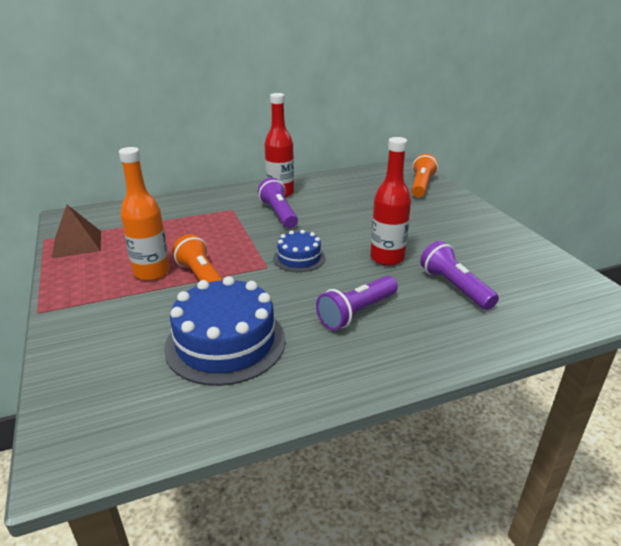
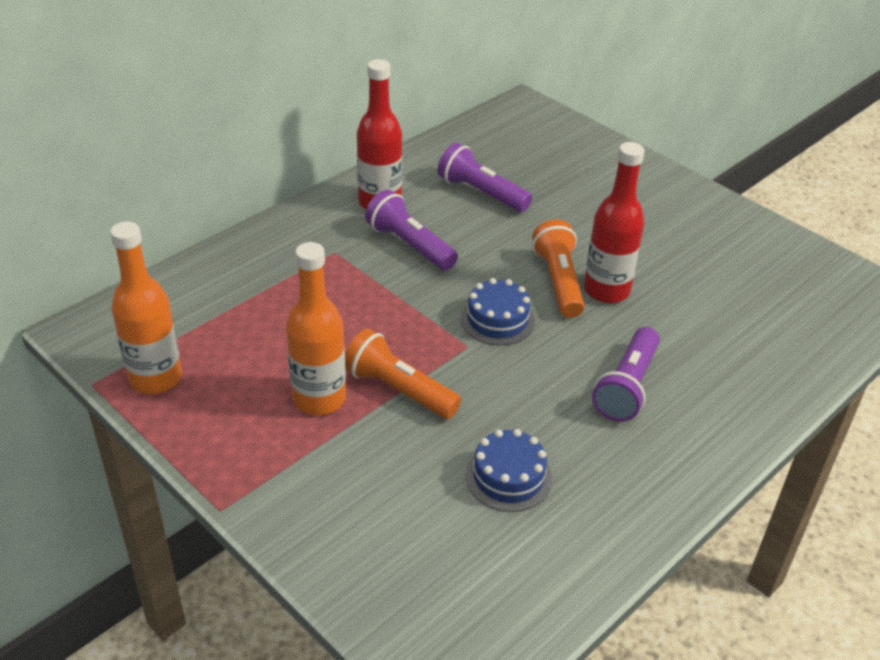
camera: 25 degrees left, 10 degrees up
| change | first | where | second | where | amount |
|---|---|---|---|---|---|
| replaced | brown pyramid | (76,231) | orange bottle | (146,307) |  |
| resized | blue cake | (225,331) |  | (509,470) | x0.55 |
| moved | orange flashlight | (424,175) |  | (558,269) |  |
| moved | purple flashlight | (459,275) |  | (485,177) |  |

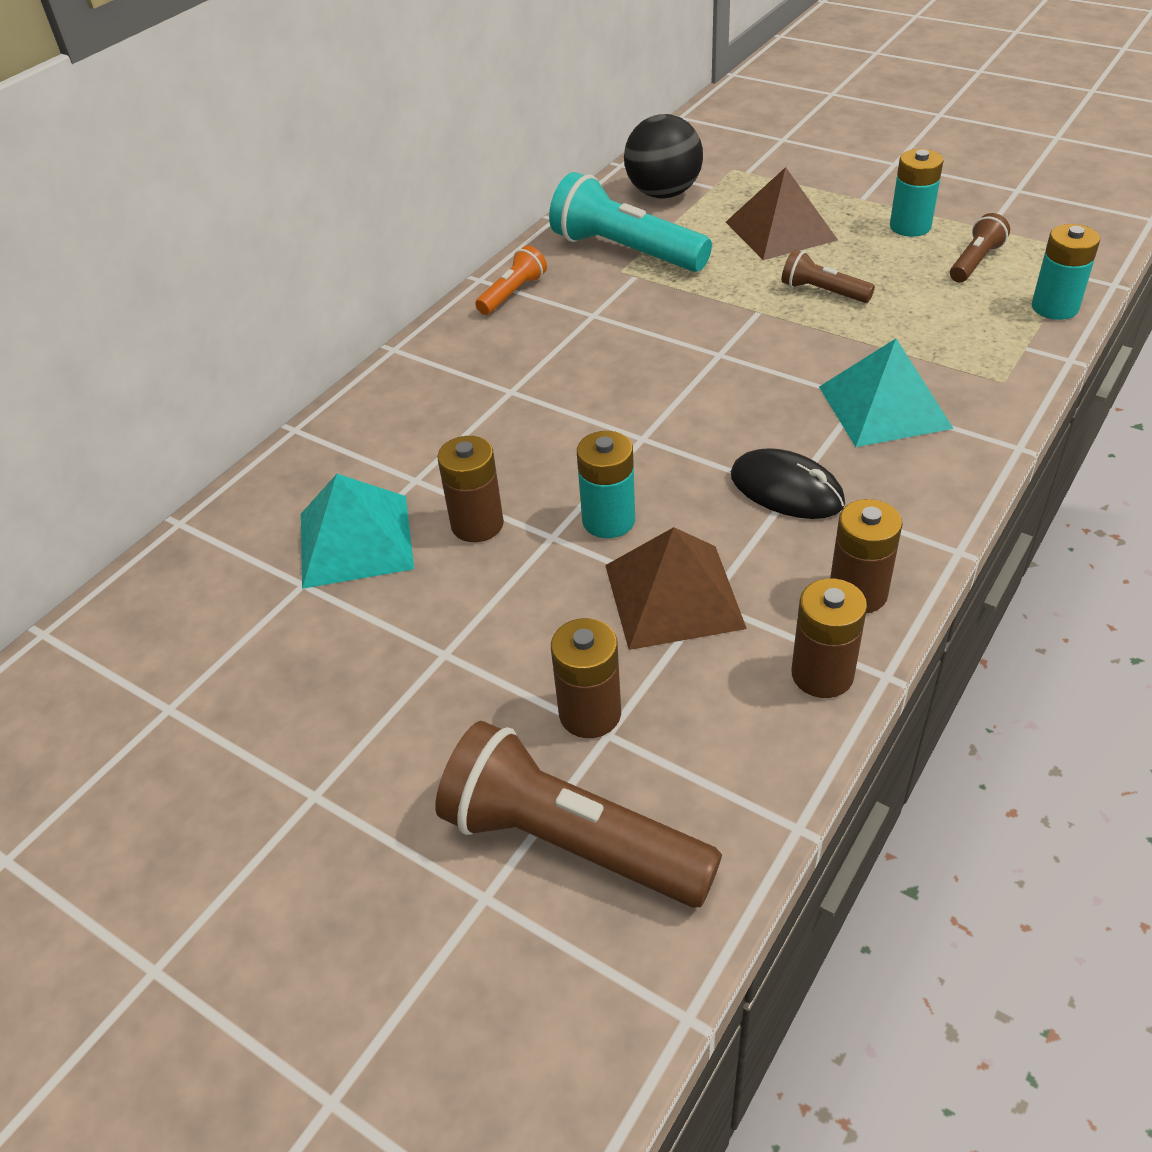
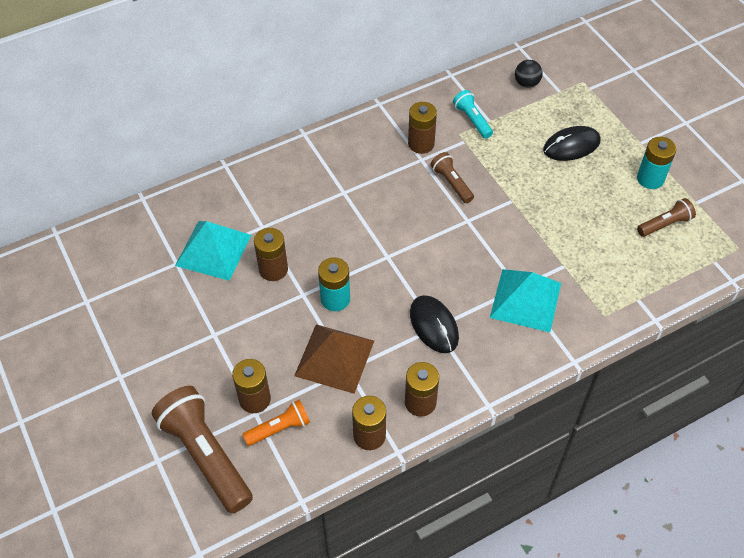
camera: 25 degrees right, 10 degrees up
| change | first | where | second | where | amount |
|---|---|---|---|---|---|
| moved | orange flashlight | (511,280) |  | (276,423) |  |
| resized | turquoise flashlight | (630,222) |  | (473,114) | x0.52 |
| resized | black ball | (663,156) |  | (529,74) | x0.53 |
| replaced | brown pyramid | (782,213) | black mouse | (572,143) |  |
| moved | brown flashlight | (828,276) |  | (452,177) |  |
| removed | turquoise battery | (1066,272) |  |  |  |
| added |  |  | brown battery | (422,128) |  |

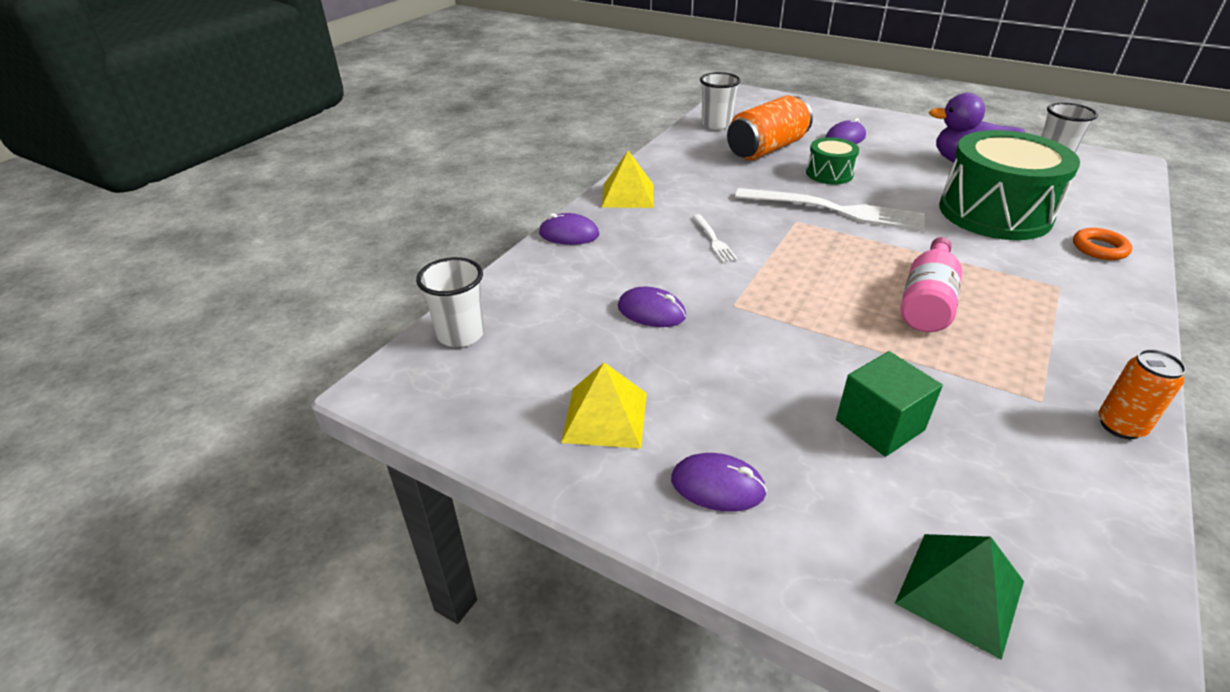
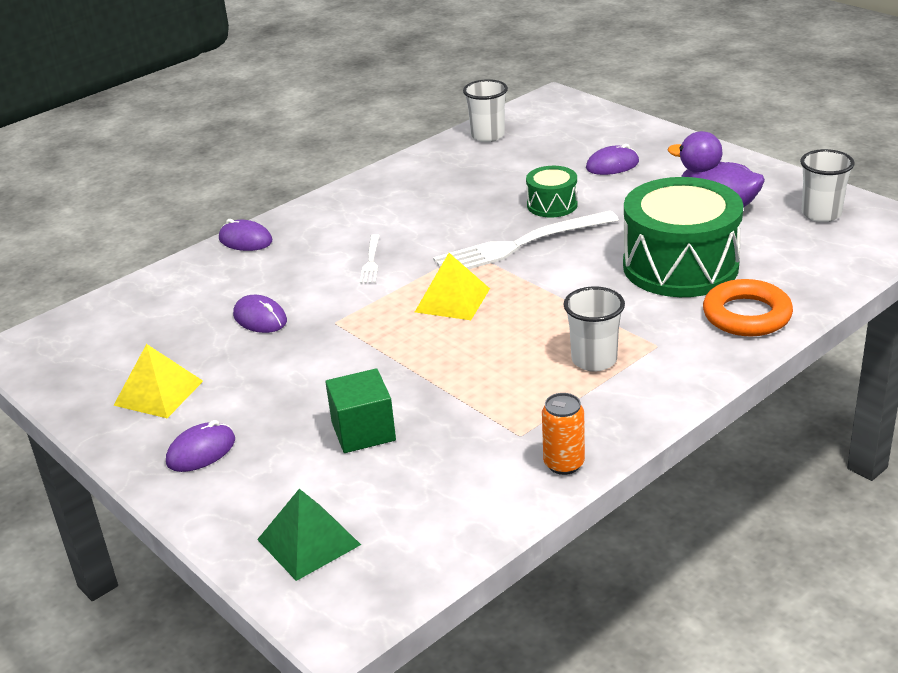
camera: 20 degrees right, 5 degrees down
| change | first | where | second | where | amount |
|---|---|---|---|---|---|
| moved | white cup | (450,302) |  | (594,329) |  |
| moved | yellow pyramid | (628,179) |  | (452,286) |  |
| turned | purple mouse | (719,482) |  | (200,446) | 75 degrees counterclockwise |
| removed | orange can | (770,128) |  |  |  |
| turned | white fork | (830,210) |  | (526,240) | 120 degrees clockwise |
| removed | pink bottle | (931,284) |  |  |  |
| resized | orange ring | (1102,244) |  | (748,307) | x1.59 |

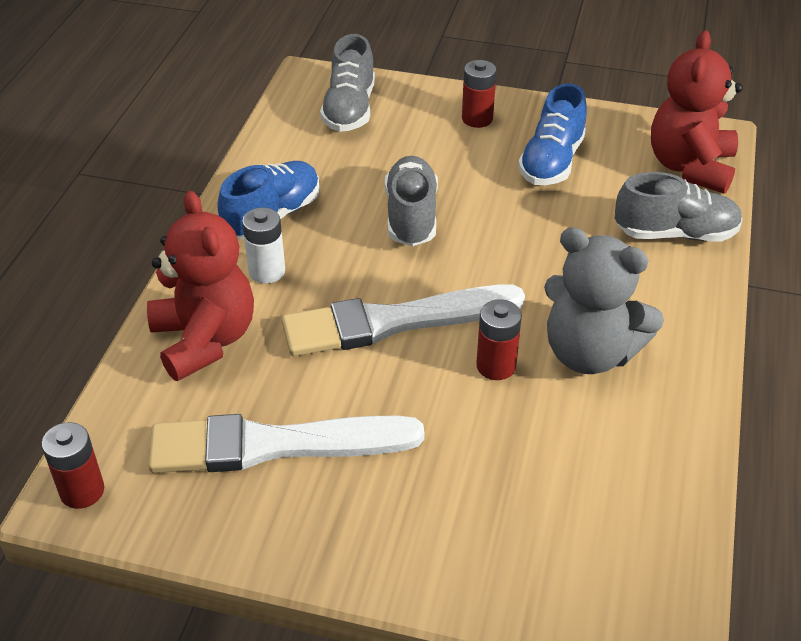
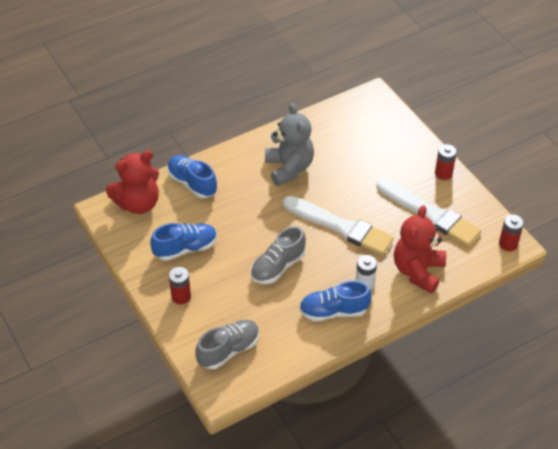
camera: 135 degrees left, 5 degrees up
| change | first | where | second | where | amount |
|---|---|---|---|---|---|
| moved | red battery | (499,340) |  | (446,162) |  |
| recoloured | grey shoe | (679,206) | blue shoe | (192,176) |  |

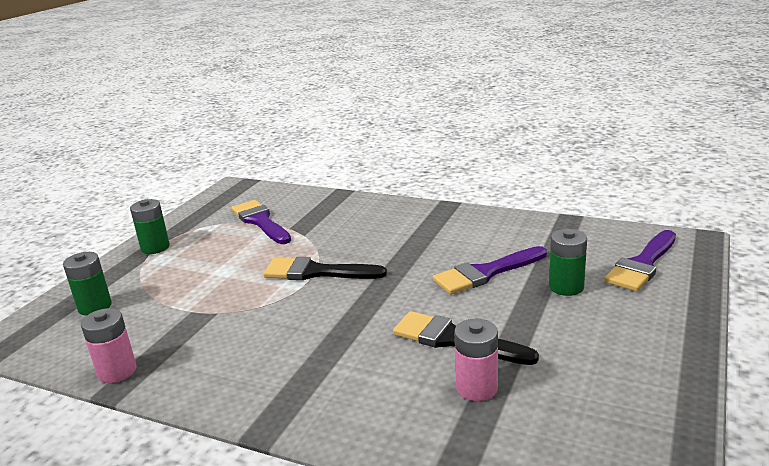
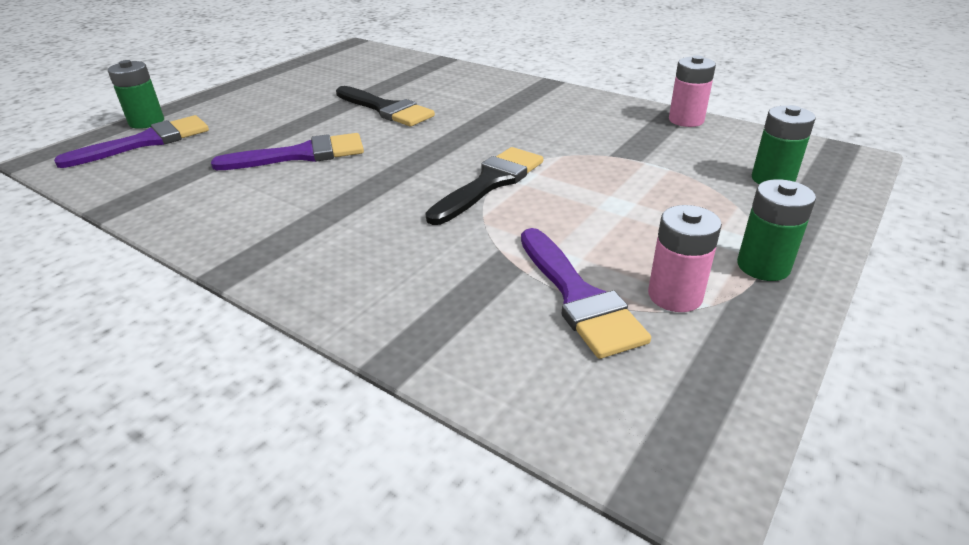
camera: 170 degrees left, 10 degrees up
| change | first | where | second | where | amount |
|---|---|---|---|---|---|
| turned | black brush | (325,268) |  | (484,186) | 75 degrees counterclockwise |
| moved | pink battery | (476,360) |  | (685,258) |  |
| moved | green battery | (568,262) |  | (136,94) |  |

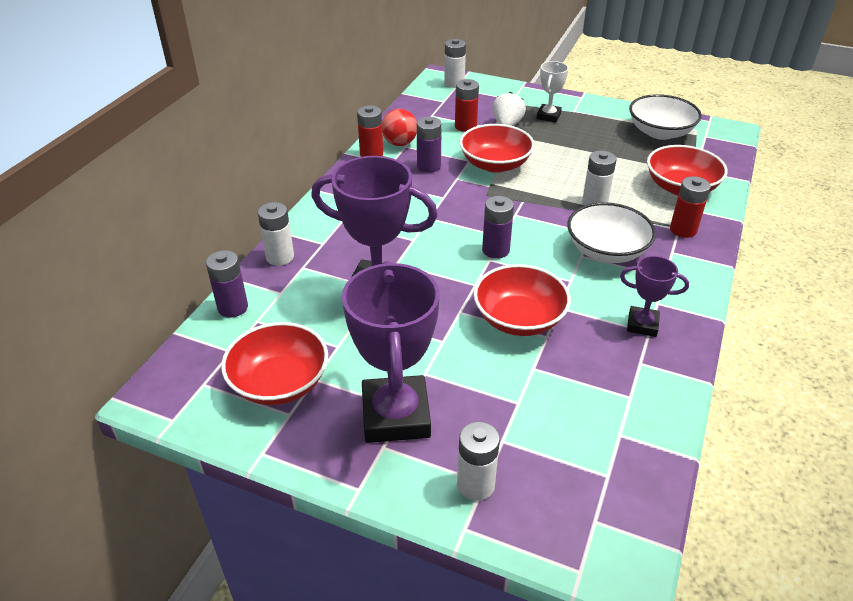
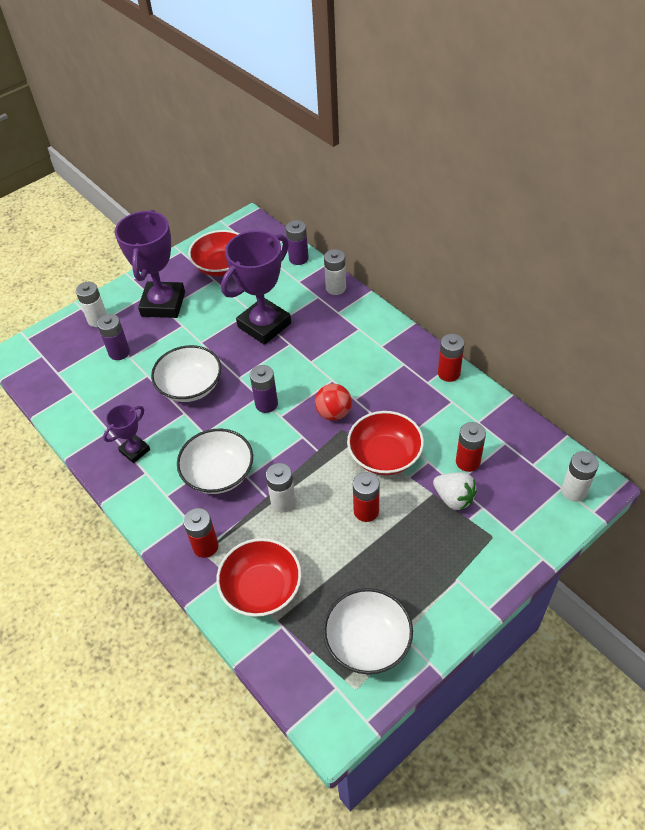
camera: 120 degrees right, 10 degrees up
| change | first | where | second | where | amount |
|---|---|---|---|---|---|
| turned | purple trophy | (390,352) |  | (150,264) | 75 degrees clockwise |
| moved | red ball | (399,127) |  | (333,402) |  |
| moved | purple battery | (429,145) |  | (113,337) |  |
| recoloured | red bowl | (522,300) | white bowl | (186,373) |  |
| removed | white trophy | (552,91) |  |  |  |
| added |  |  | red battery | (366,497) |  |

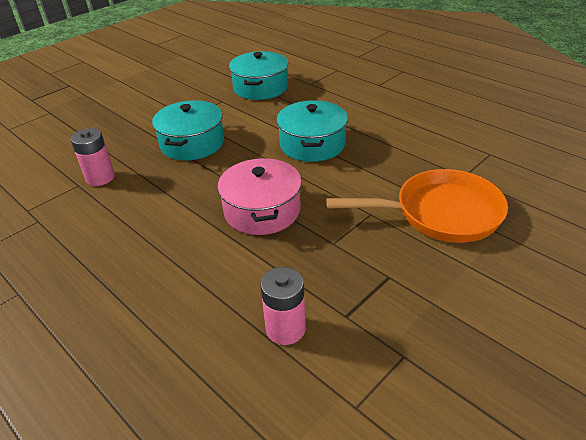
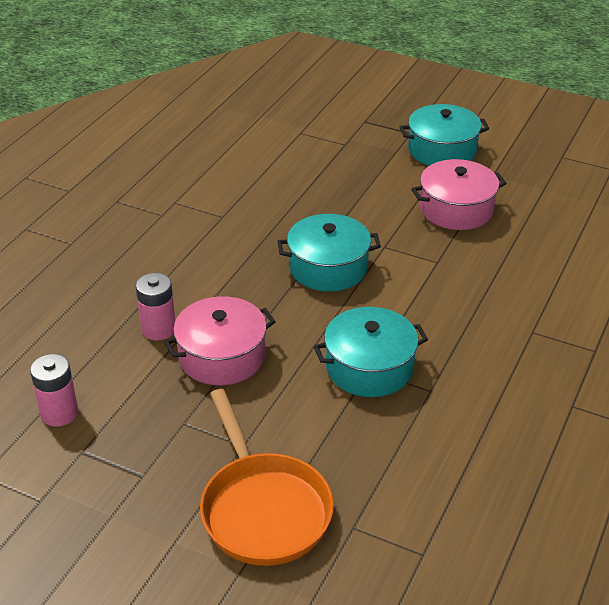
camera: 70 degrees right, 0 degrees up
| change | first | where | second | where | amount |
|---|---|---|---|---|---|
| moved | pink battery | (93,157) |  | (155,307) |  |
| moved | turquoise pot | (258,75) |  | (445,135) |  |
| added |  |  | pink pot | (459,194) |  |

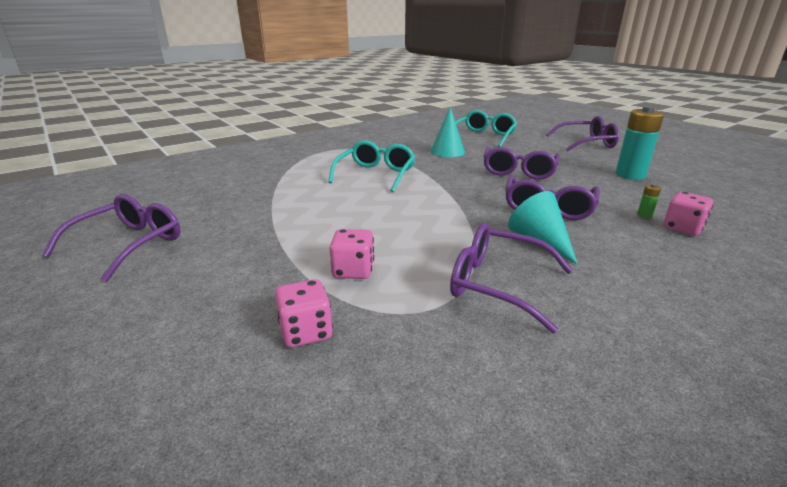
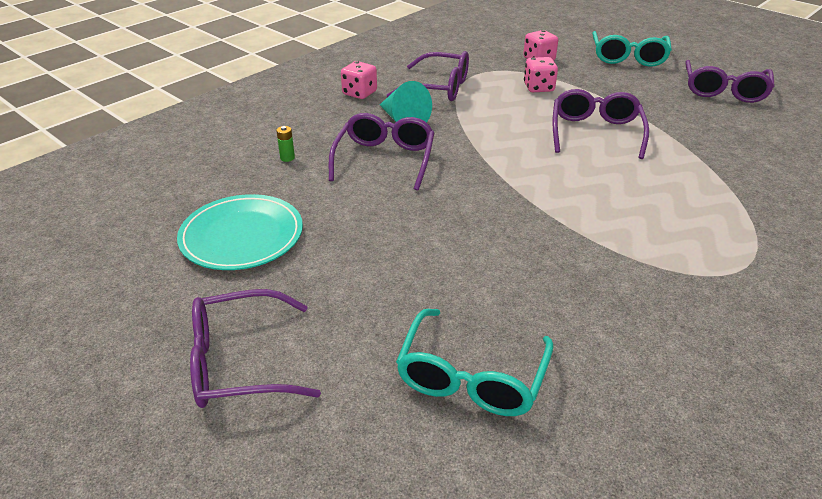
camera: 170 degrees right, 10 degrees up
| change | first | where | second | where | amount |
|---|---|---|---|---|---|
| moved | turquoise glasses | (372,166) |  | (632,49) |  |
| removed | turquoise cone | (447,132) |  |  |  |
| moved | purple glasses | (521,163) |  | (600,124) |  |
| replaced | turquoise battery | (640,143) | turquoise plate | (240,232) |  |
| moved | pink dice | (688,214) |  | (359,80) |  |

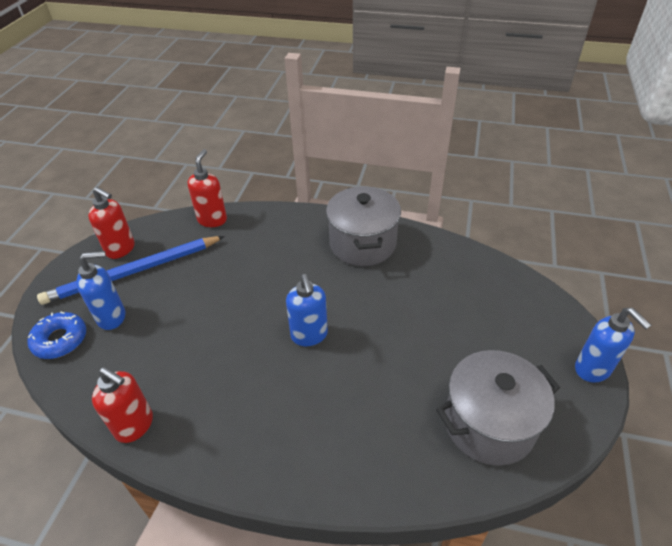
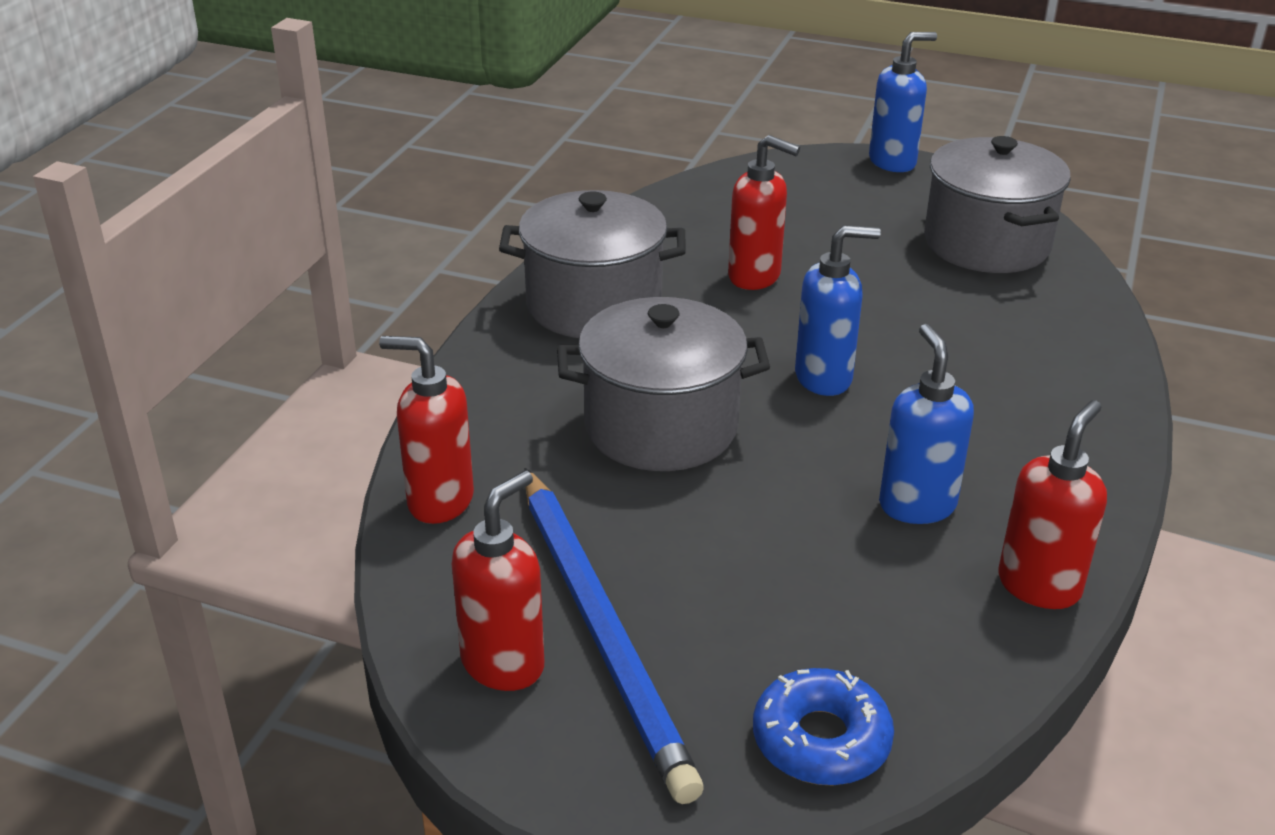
camera: 85 degrees left, 10 degrees down
| change | first | where | second | where | amount |
|---|---|---|---|---|---|
| moved | blue soap dispenser | (100,290) |  | (926,424) |  |
| added |  |  | grey pot | (663,384) |  |
| added |  |  | red soap dispenser | (764,212) |  |

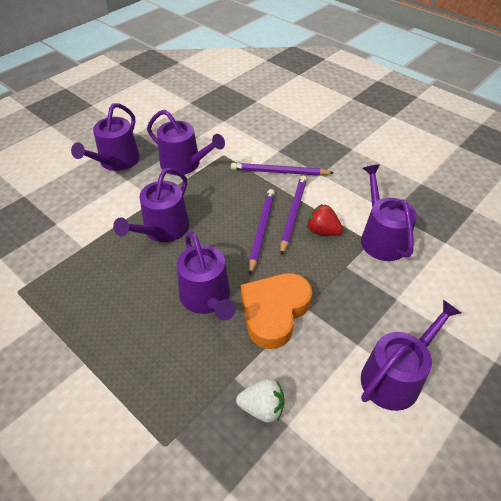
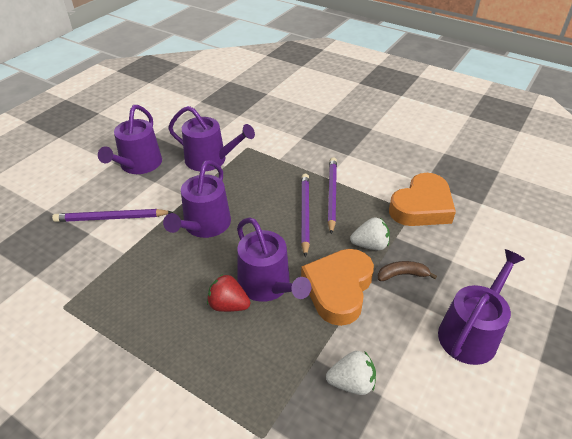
camera: 10 degrees left, 5 degrees down
| change | first | where | second | where | amount |
|---|---|---|---|---|---|
| moved | purple pencil | (282,169) |  | (112,215) |  |
| moved | red strawberry | (325,220) |  | (229,293) |  |
| replaced | purple watering can | (389,212) | orange heart | (422,199) |  |
| added |  |  | white strawberry | (370,233) |  |
| added |  |  | brown banana | (407,271) |  |

